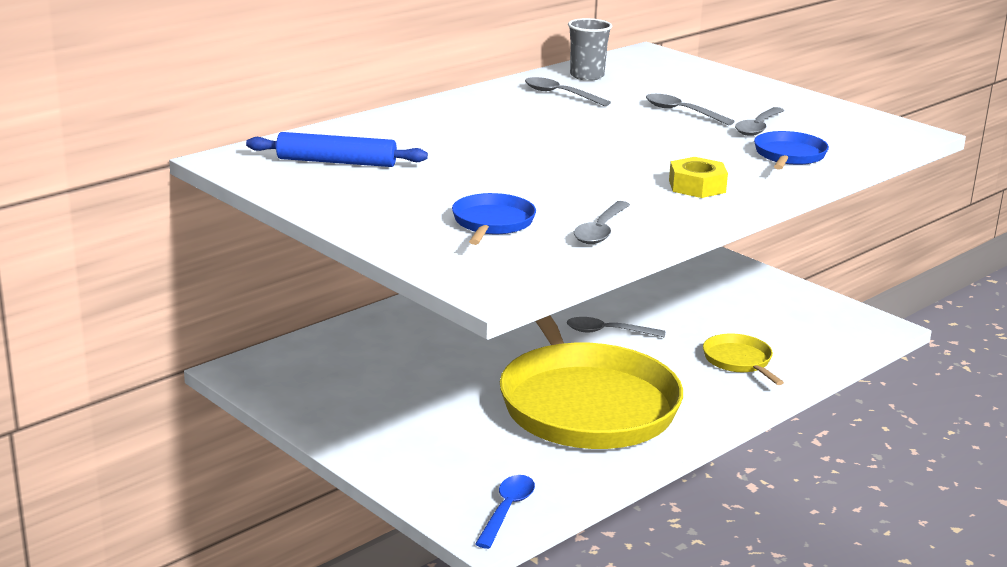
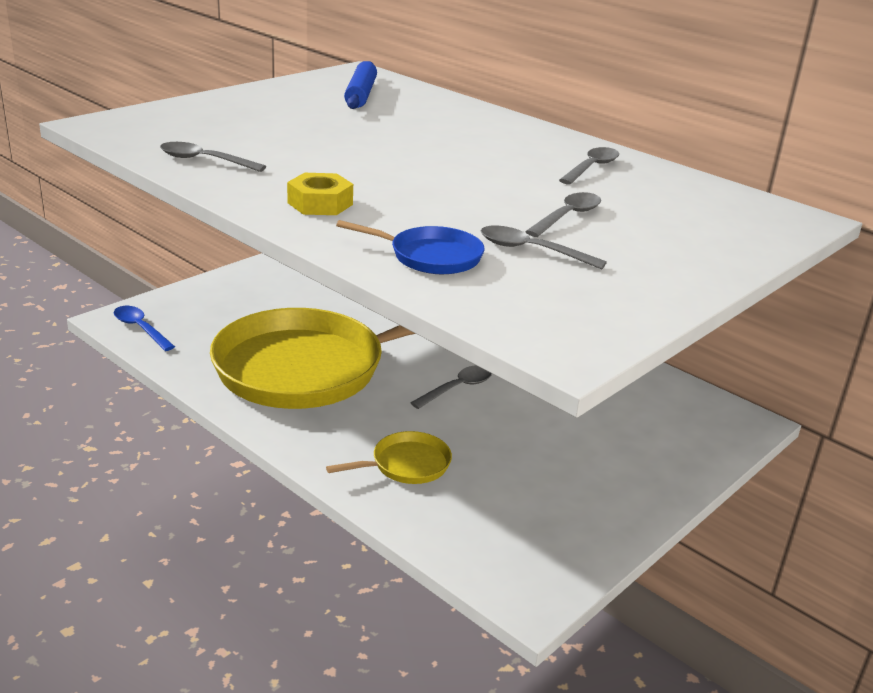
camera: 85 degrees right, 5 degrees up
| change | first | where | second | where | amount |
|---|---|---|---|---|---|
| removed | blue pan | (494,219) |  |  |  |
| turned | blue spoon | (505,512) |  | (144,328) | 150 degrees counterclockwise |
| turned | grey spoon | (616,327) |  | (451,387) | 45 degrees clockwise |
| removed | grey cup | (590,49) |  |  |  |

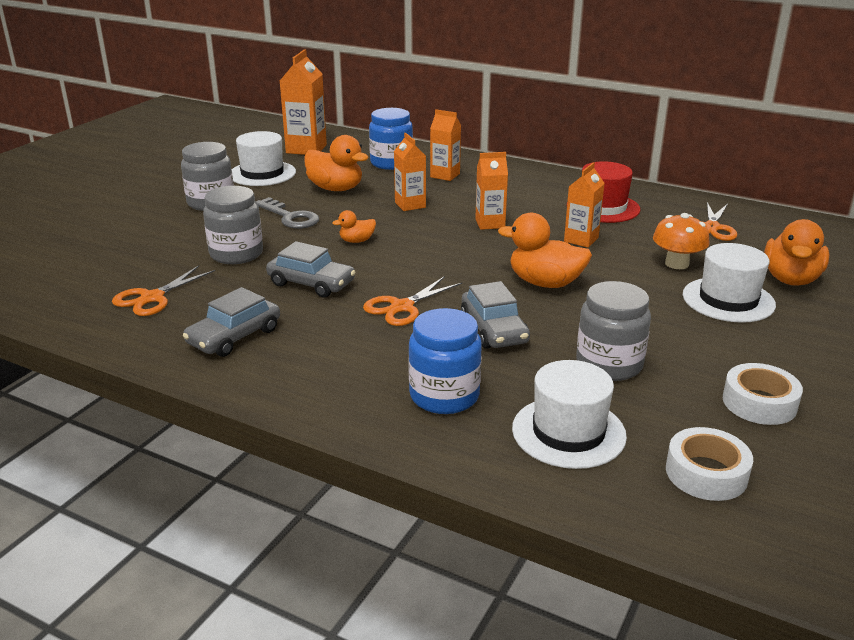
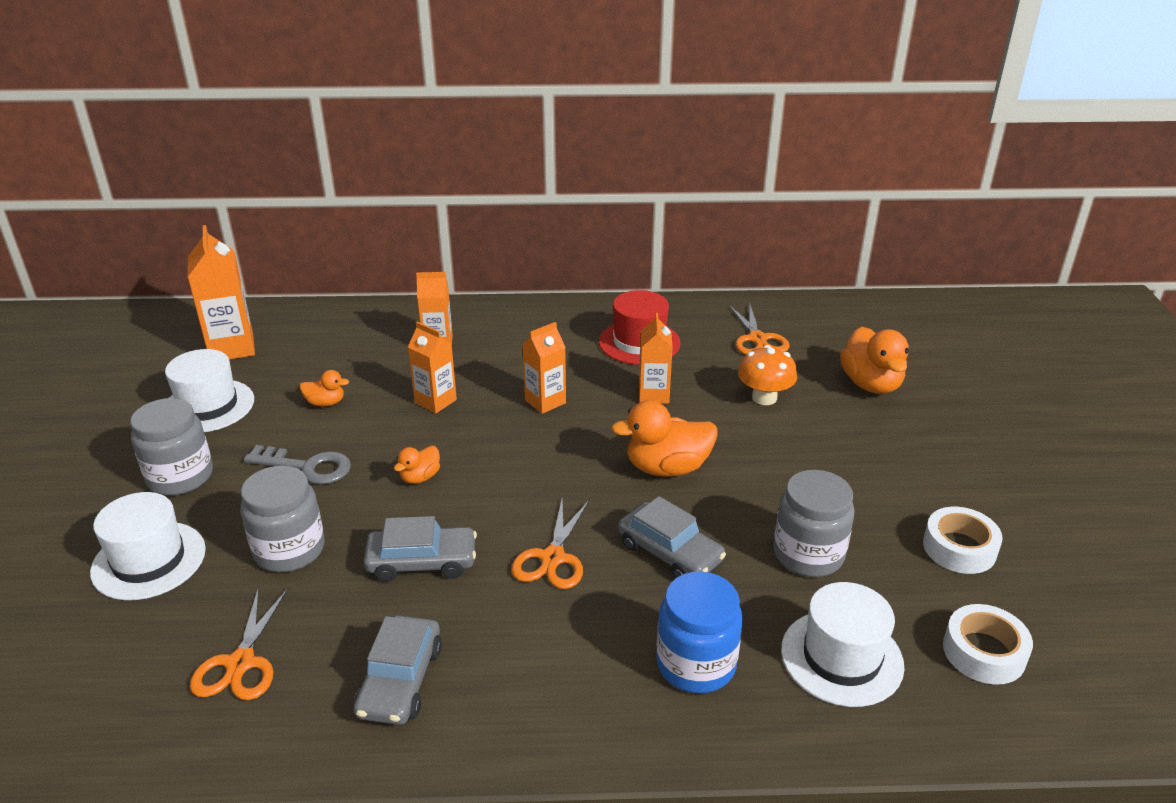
camera: 30 degrees left, 5 degrees up
| change | first | where | second | where | amount |
|---|---|---|---|---|---|
| resized | orange duck | (336,163) |  | (324,388) | x0.52 |
| removed | blue jar | (391,139) |  |  |  |
| moved | white hat | (729,283) |  | (148,546) |  |

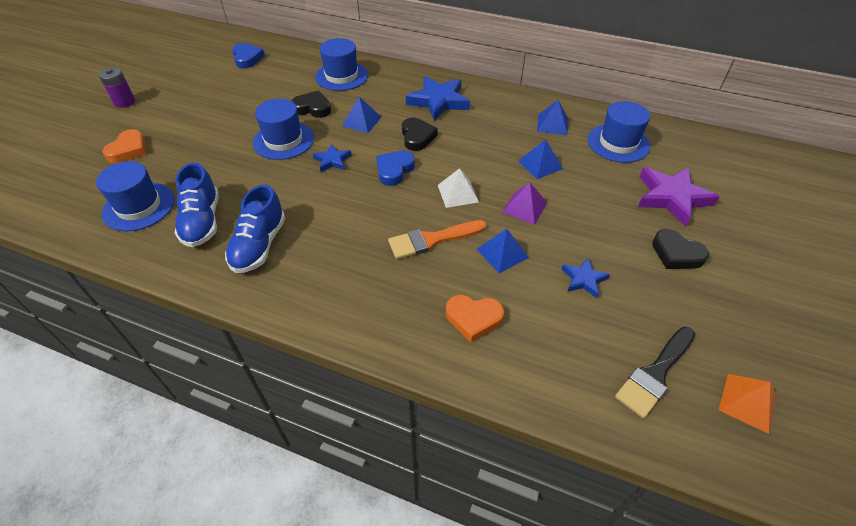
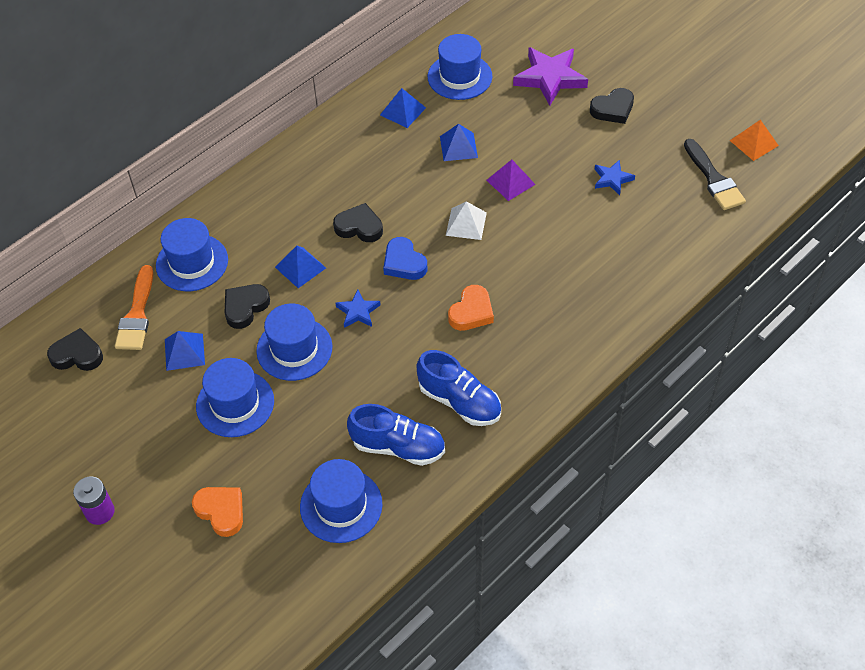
camera: 65 degrees left, 5 degrees up
| change | first | where | second | where | amount |
|---|---|---|---|---|---|
| recoloured | blue heart | (248,56) | black heart | (75,349) |  |
| moved | orange brush | (437,239) |  | (134,307) |  |
| removed | blue star | (438,98) |  |  |  |
| moved | orange heart | (475,318) |  | (471,308) |  |
| moved | blue pyramid | (503,251) |  | (185,351) |  |
| added |  |  | blue hat | (235,397) |  |

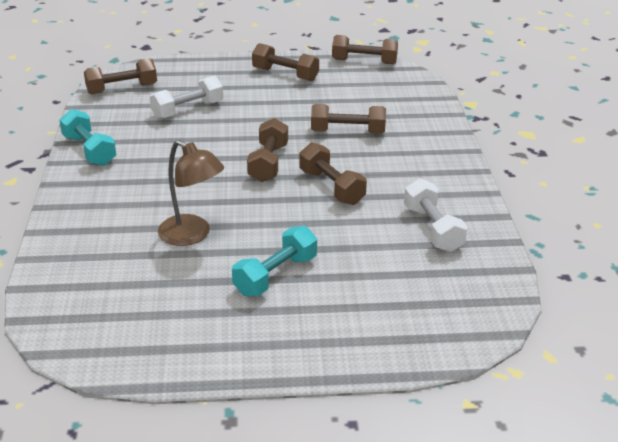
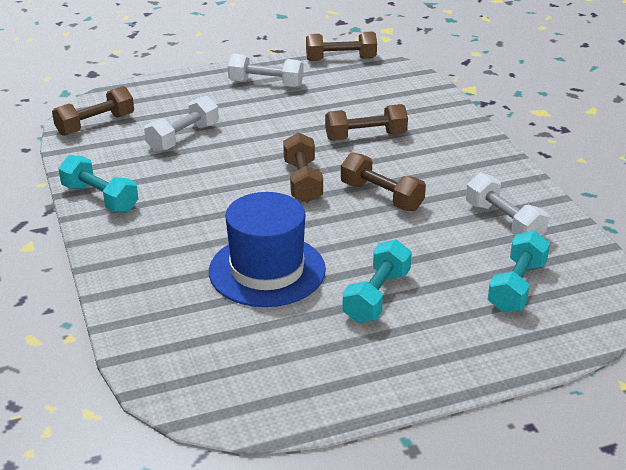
camera: 15 degrees left, 0 degrees up
| change | first | where | second | where | amount |
|---|---|---|---|---|---|
| replaced | brown lamp | (191,193) | blue hat | (267,249) |  |
| recoloured | brown dumbbell | (285,62) | white dumbbell | (265,71) |  |
| added |  |  | turquoise dumbbell | (519,272) |  |

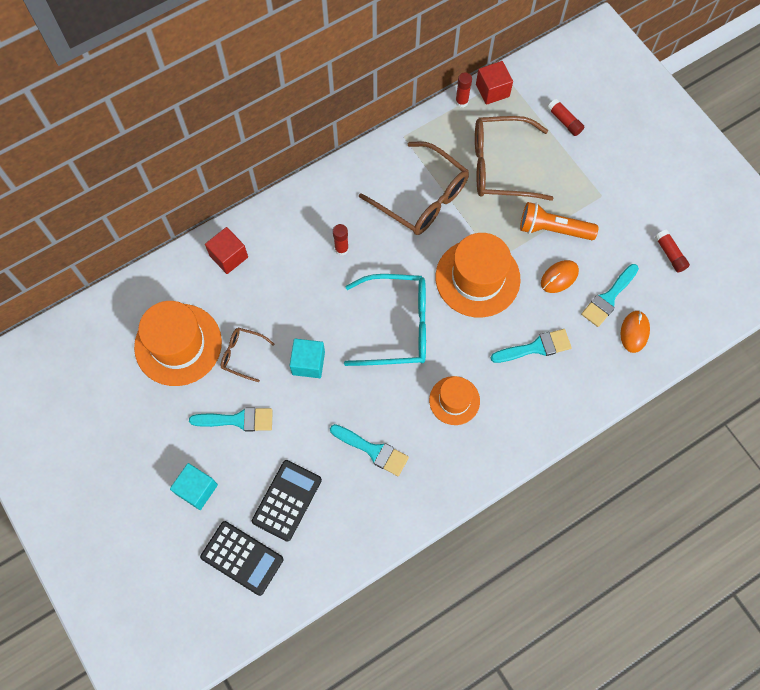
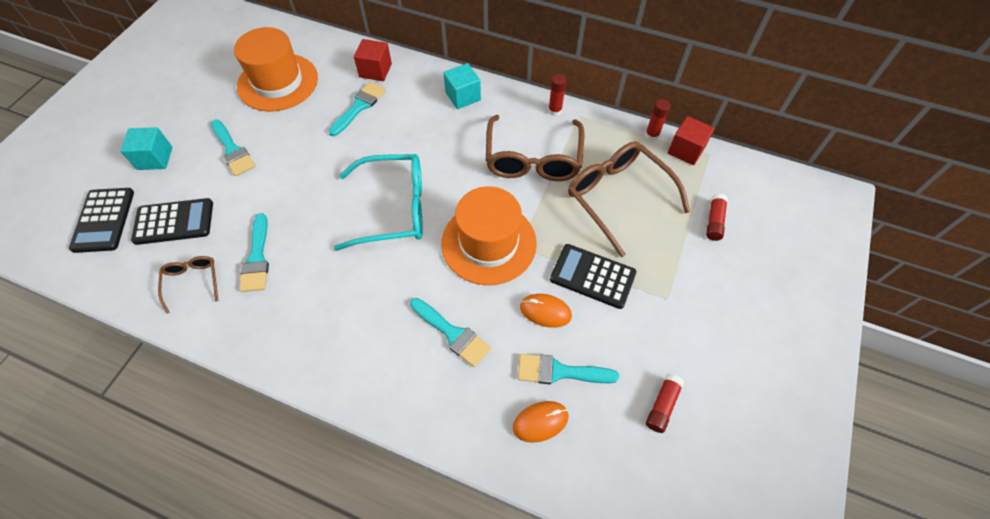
camera: 55 degrees right, 10 degrees down
| change | first | where | second | where | amount |
|---|---|---|---|---|---|
| moved | brown glasses | (247,354) |  | (188,285) |  |
| moved | turquoise cube | (307,358) |  | (462,86) |  |
| moved | red glue stick | (341,240) |  | (557,95) |  |
| turned | turquoise glasses | (385,320) |  | (378,202) | 60 degrees counterclockwise |
| removed | orange hat | (454,400) |  |  |  |
| replaced | orange flashlight | (559,221) | black calculator | (593,276) |  |
| added |  |  | turquoise brush | (357,109) |  |

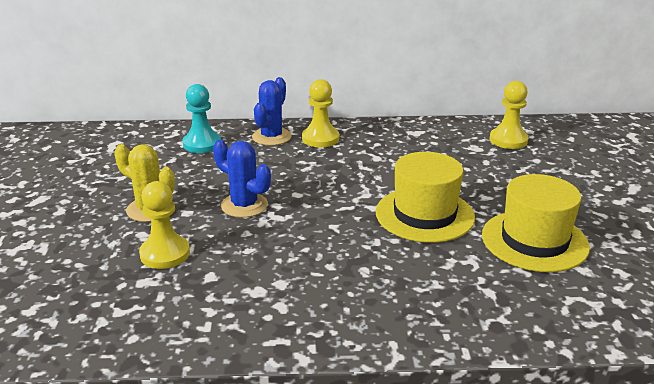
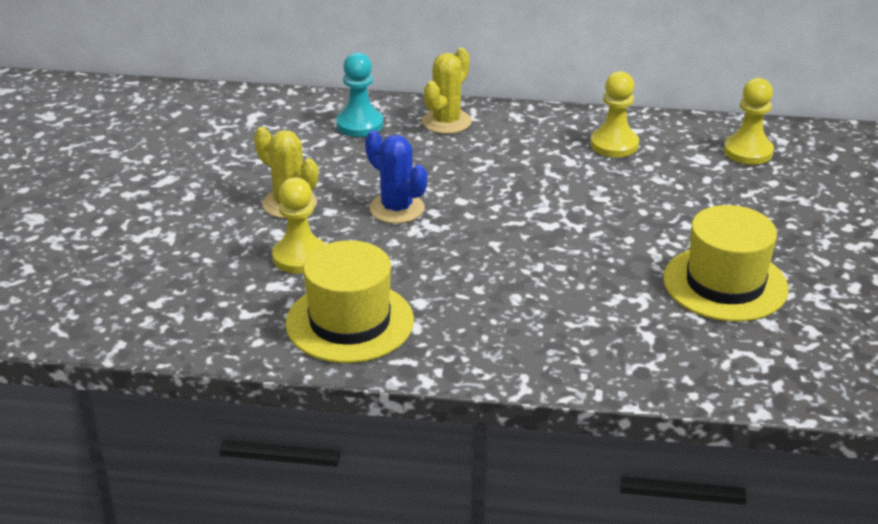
camera: 10 degrees right, 5 degrees up
| change | first | where | second | where | amount |
|---|---|---|---|---|---|
| recoloured | blue cactus | (272,111) | yellow cactus | (447,91) |  |
| moved | yellow pawn | (320,113) |  | (614,114) |  |
| moved | yellow hat | (425,197) |  | (349,301) |  |

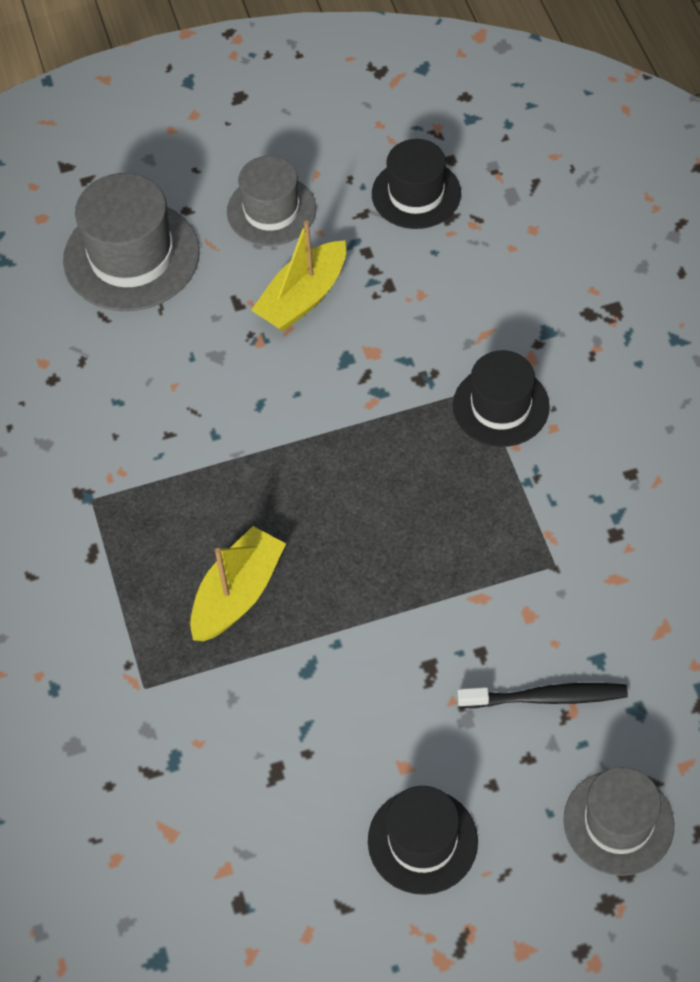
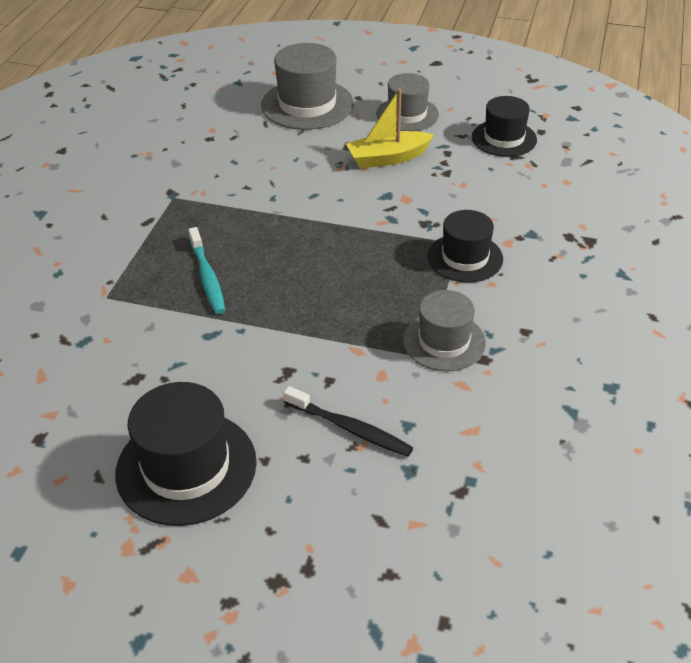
camera: 30 degrees right, 15 degrees down
| change | first | where | second | where | amount |
|---|---|---|---|---|---|
| replaced | yellow boat | (238,583) | turquoise toothbrush | (206,270) |  |
| resized | black hat | (423,840) |  | (186,454) | x1.51 |
| moved | grey hat | (618,821) |  | (444,330) |  |

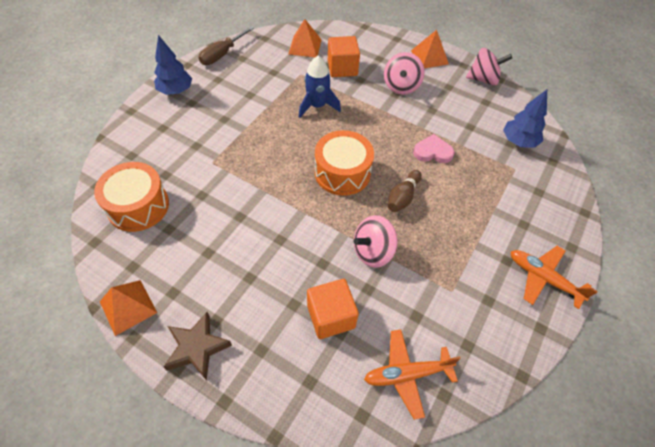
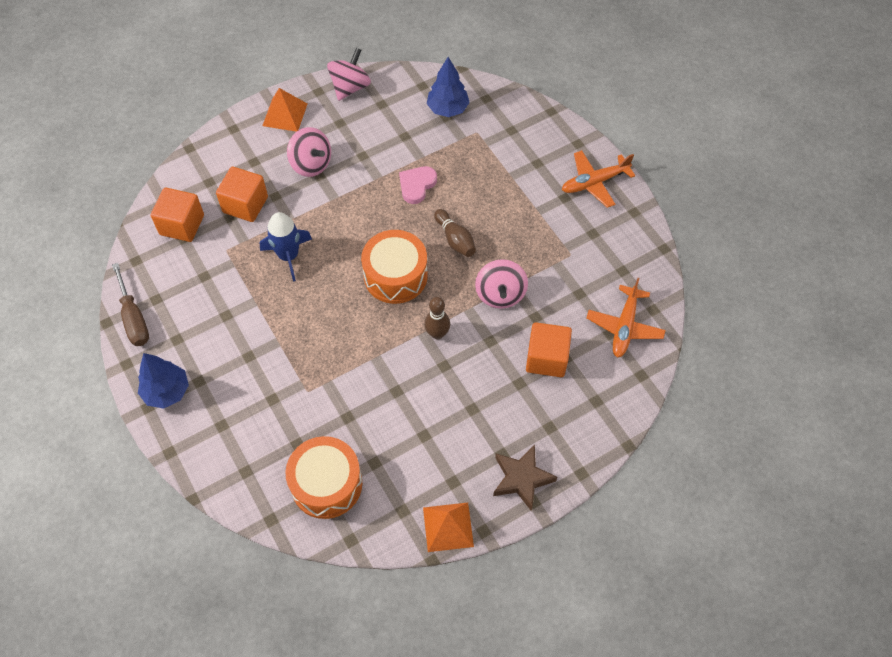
camera: 60 degrees left, 5 degrees up
| change | first | where | second | where | amount |
|---|---|---|---|---|---|
| replaced | orange pyramid | (305,38) | orange cube | (177,215) |  |
| added |  |  | brown bowling pin | (437,318) |  |

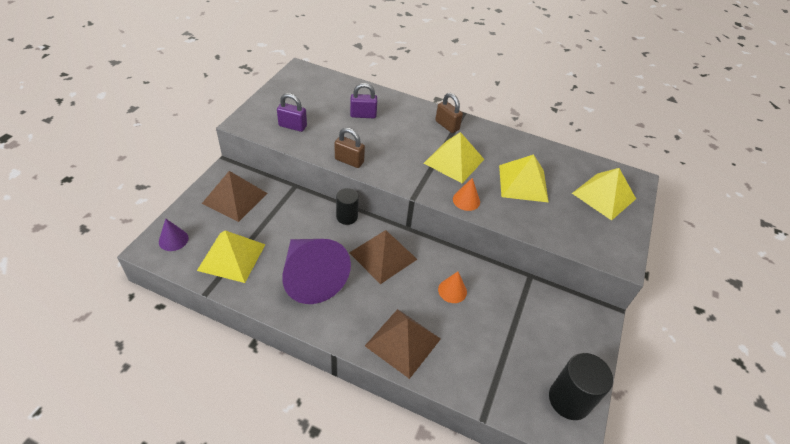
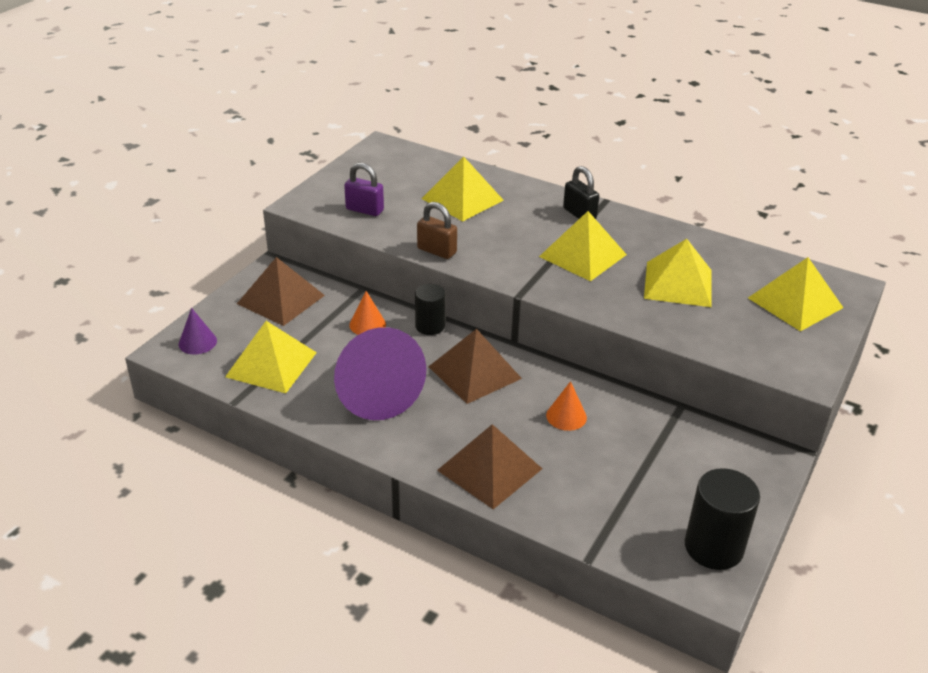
camera: 10 degrees right, 10 degrees down
| change | first | where | second | where | amount |
|---|---|---|---|---|---|
| replaced | purple padlock | (363,100) | yellow pyramid | (463,189) |  |
| recoloured | brown padlock | (449,113) | black padlock | (581,192) |  |
| moved | orange cone | (466,194) |  | (367,313) |  |

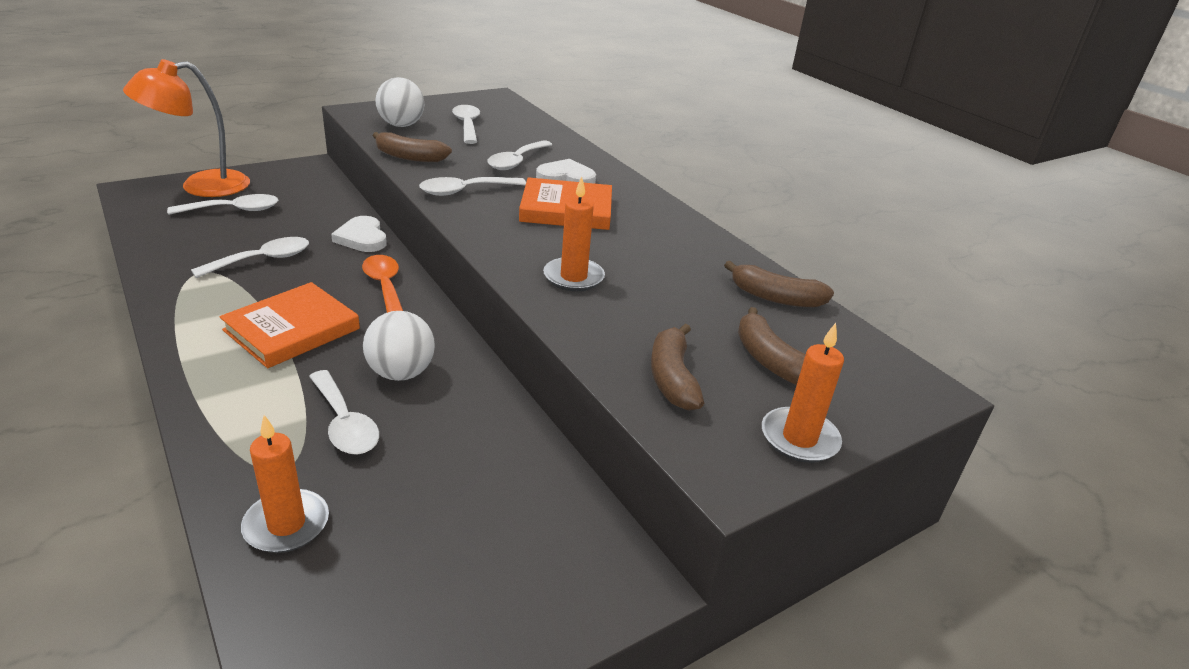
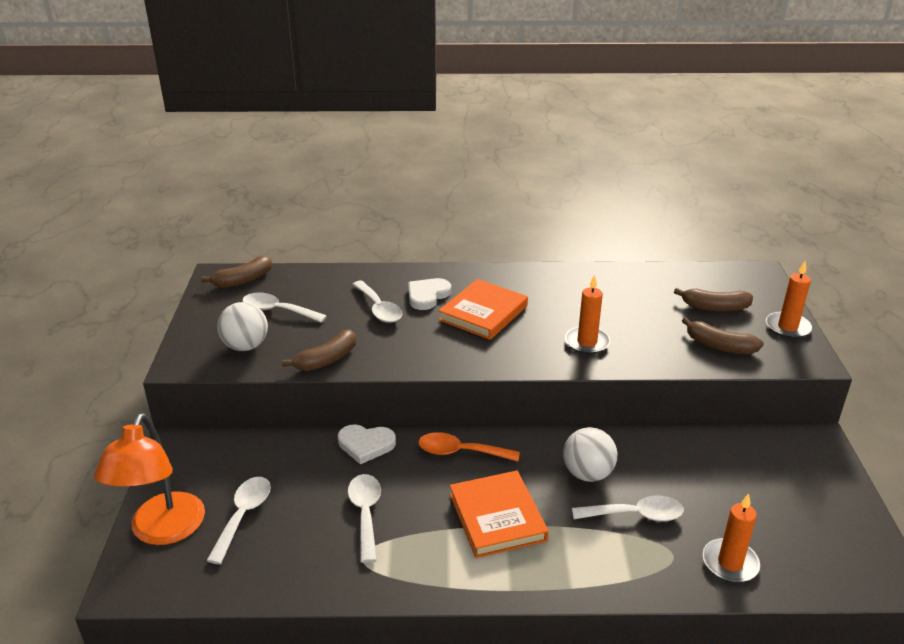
camera: 55 degrees left, 0 degrees up
| change | first | where | second | where | amount |
|---|---|---|---|---|---|
| removed | white spoon | (472,186) |  |  |  |
| moved | brown banana | (779,284) |  | (236,272) |  |

